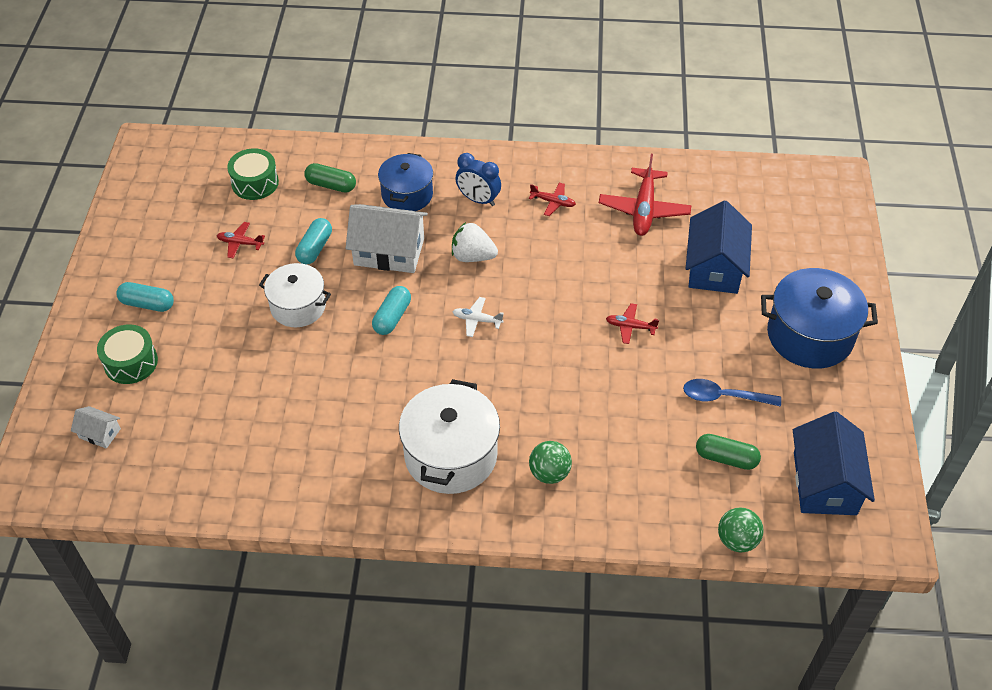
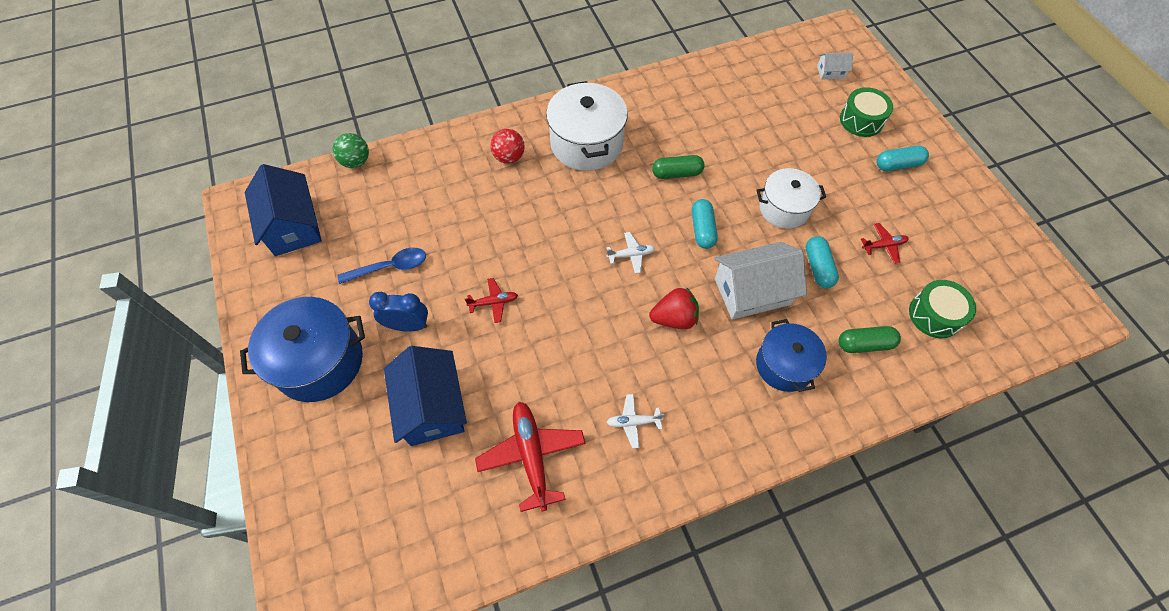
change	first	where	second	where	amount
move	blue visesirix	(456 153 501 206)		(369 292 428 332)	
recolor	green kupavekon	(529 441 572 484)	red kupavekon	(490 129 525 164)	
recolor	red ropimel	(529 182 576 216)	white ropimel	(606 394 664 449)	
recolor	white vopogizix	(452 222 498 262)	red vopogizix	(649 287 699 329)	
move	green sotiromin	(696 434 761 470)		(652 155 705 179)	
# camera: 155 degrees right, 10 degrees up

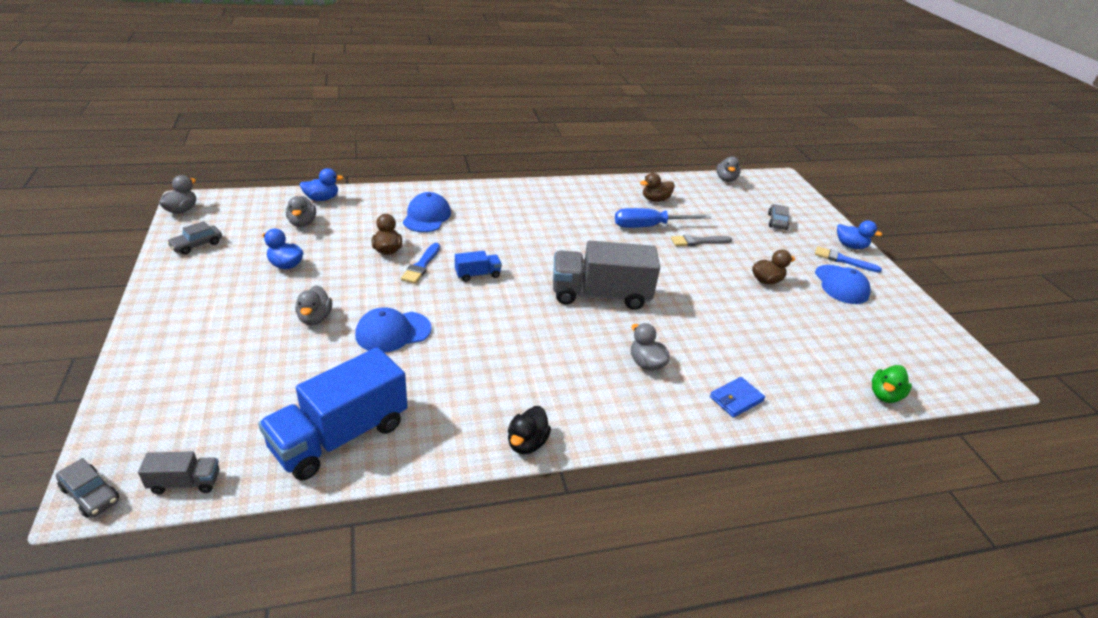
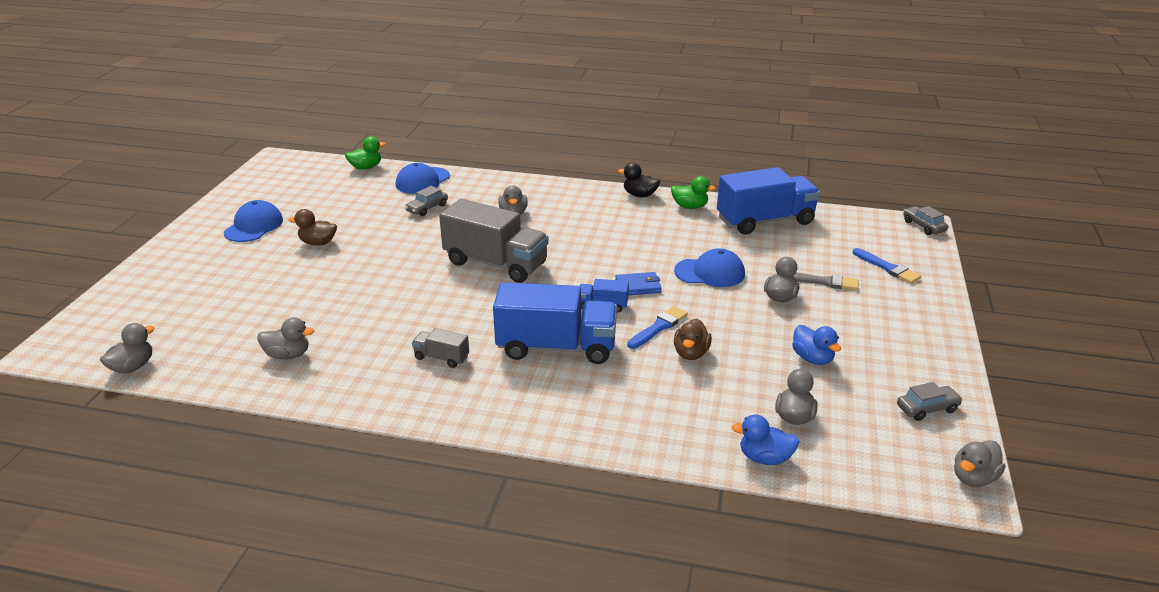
change	first	where	second	where	amount
recolor	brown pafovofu	(640 173 675 202)	grey pafovofu	(258 317 314 360)	
move	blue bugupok	(403 192 451 232)		(396 163 450 194)	
move	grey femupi	(768 204 789 230)		(405 186 448 216)	
move	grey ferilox	(138 451 219 494)		(412 328 469 368)	
insert			blue ferilox	(493 282 617 364)	
move	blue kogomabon	(710 377 765 418)		(615 272 661 295)	
rotate	black pafovofu	(508 406 551 454)		(618 163 660 197)	120 degrees counterclockwise
insert			green pafovofu	(671 176 716 209)	
move	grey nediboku	(671 235 732 246)		(794 272 858 290)	
move	blue nediboku	(815 246 882 273)		(853 248 921 284)	
delete	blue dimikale	(615 208 711 228)			
delete	blue pafovofu	(837 220 882 249)			
# camera: 150 degrees left, 5 degrees down

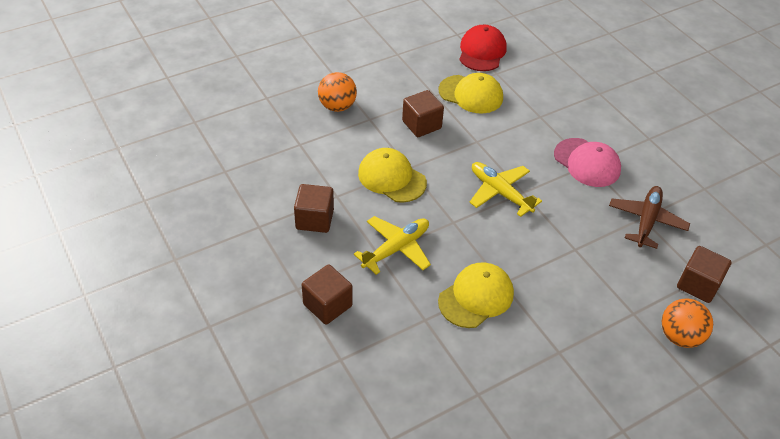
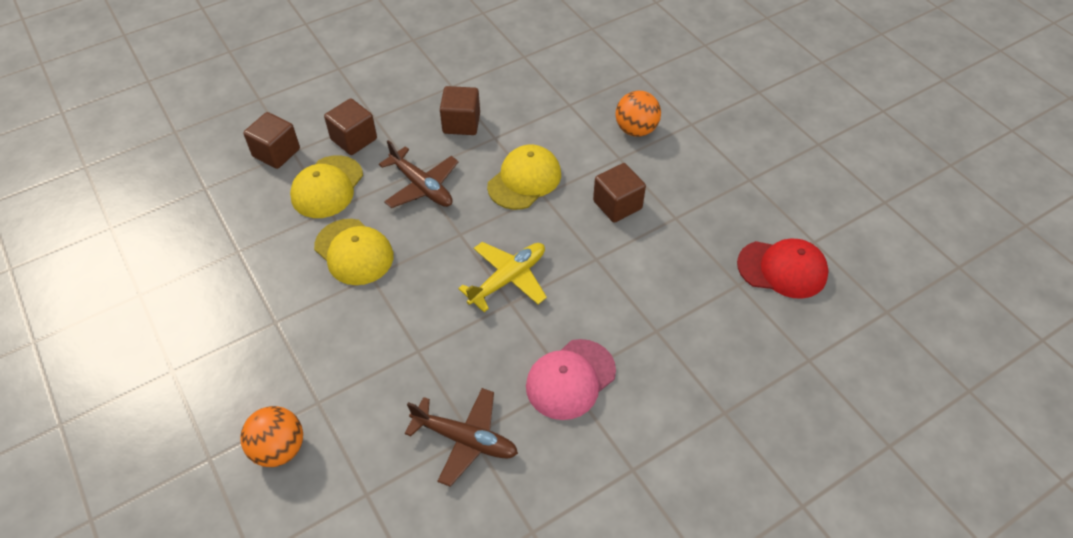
change	first	where	second	where	amount
move	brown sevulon	(677 246 732 303)		(243 112 300 169)	
move	yellow bugupok	(439 73 503 113)		(290 155 363 218)	
recolor	yellow ropimel	(354 216 431 275)	brown ropimel	(379 140 459 208)	
# camera: 90 degrees right, 5 degrees up

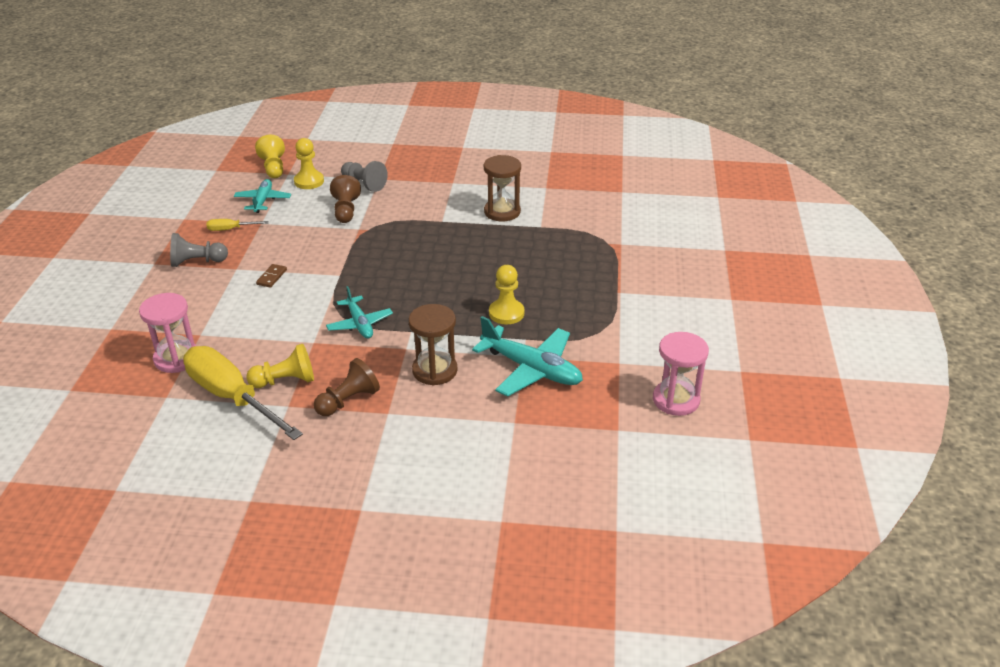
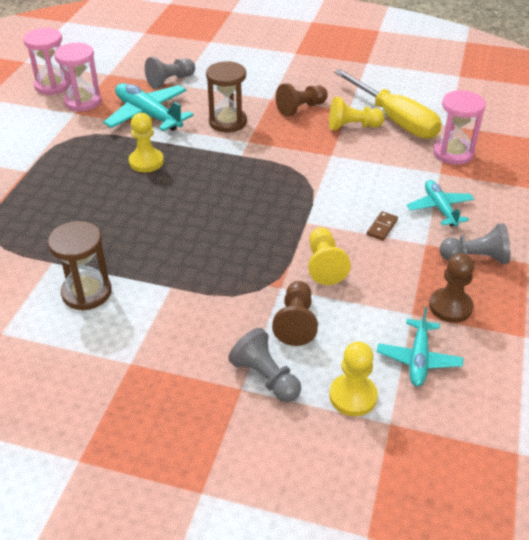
change	first	where	second	where	amount
insert			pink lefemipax	(54 43 102 112)	
insert			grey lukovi	(145 57 195 89)	
move	yellow lukovi	(255 135 285 178)		(308 228 351 285)	
move	turquoise ropimel	(326 286 393 339)		(407 180 474 226)	
replace	yellow dimikale	(207 219 269 231)	brown lukovi	(429 253 474 323)	
# camera: 170 degrees left, 5 degrees up

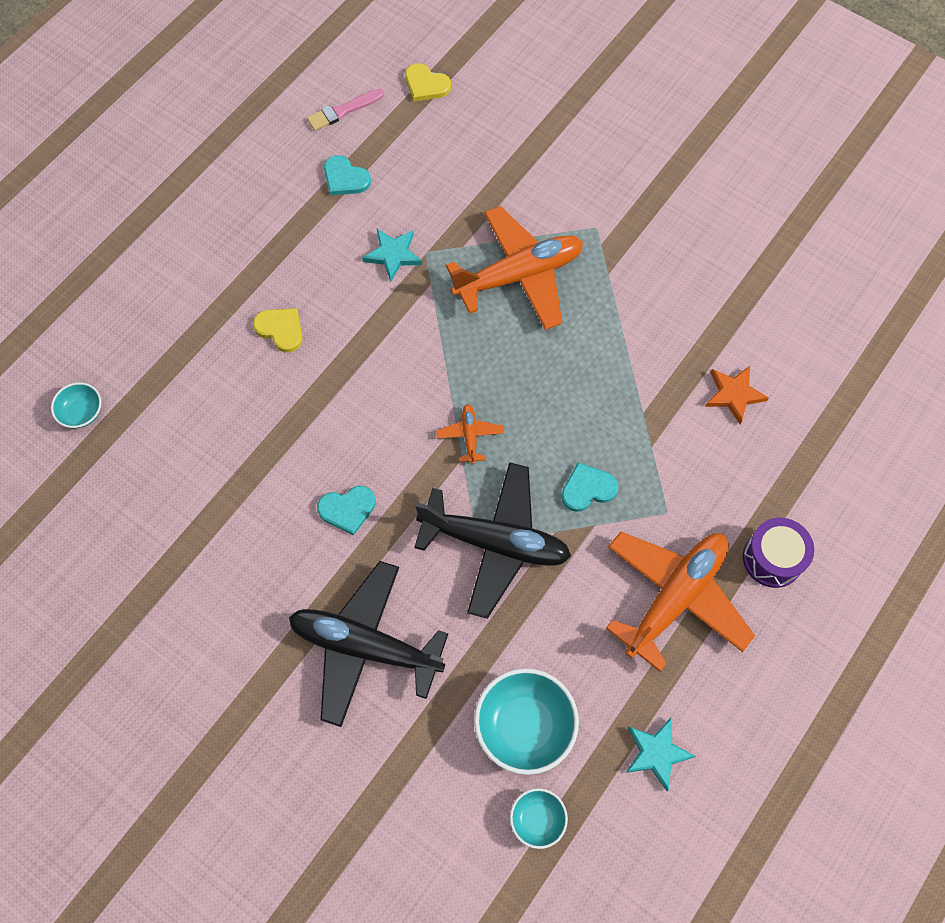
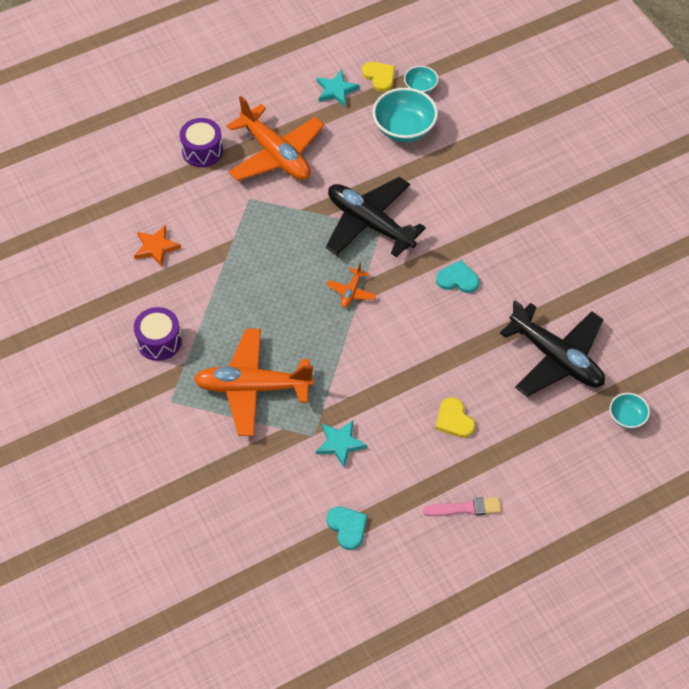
change	first	where	second	where	amount
insert			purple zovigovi	(134 307 182 361)	
rotate	orange ropimel	(606 532 755 672)		(227 96 324 181)	105 degrees counterclockwise
move	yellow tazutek	(405 63 451 101)		(362 62 395 92)	
move	pink nediboku	(307 89 384 131)		(423 497 501 516)	
move	black ropimel	(289 561 448 727)		(500 300 605 397)	
delete	turquoise tazutek	(561 462 618 512)			
# camera: 155 degrees left, 10 degrees down

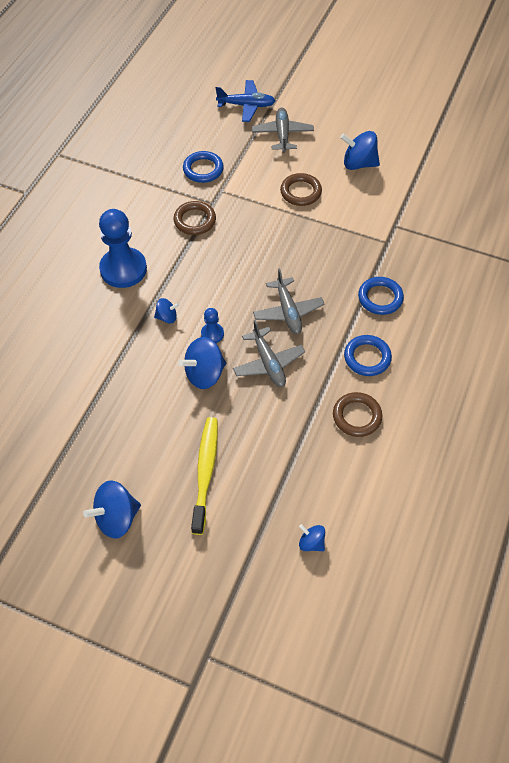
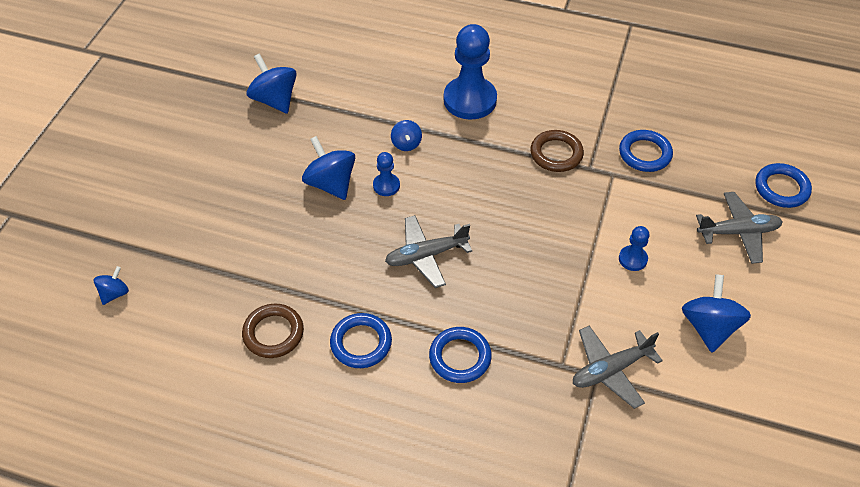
change	first	where	second	where	amount
move	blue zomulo	(83 480 141 539)		(247 54 297 114)	
move	grey ropimel	(233 320 305 387)		(573 326 663 409)	
replace	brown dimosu	(280 173 322 206)	blue lukovi	(619 226 649 271)	
replace	blue ropimel	(216 80 275 122)	blue dimosu	(755 163 812 208)	
delete	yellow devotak	(191 417 218 535)			
# camera: 85 degrees right, 5 degrees down

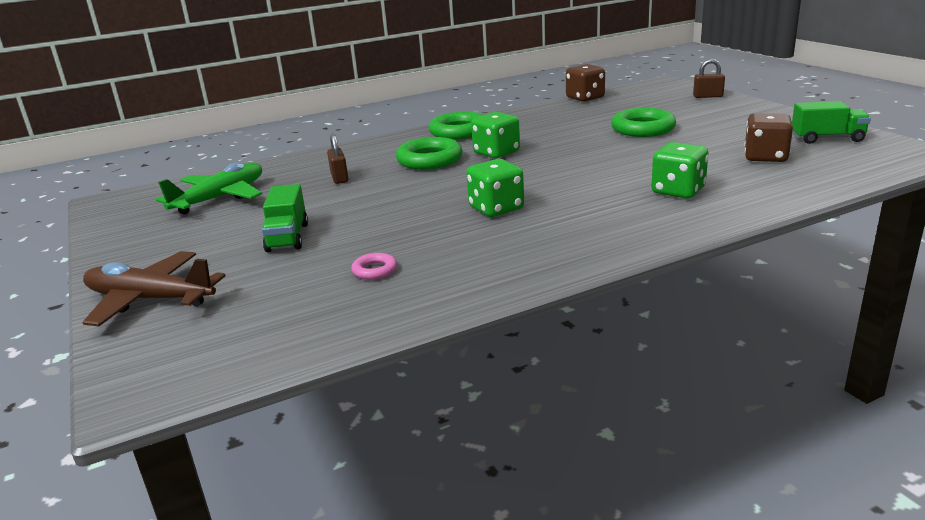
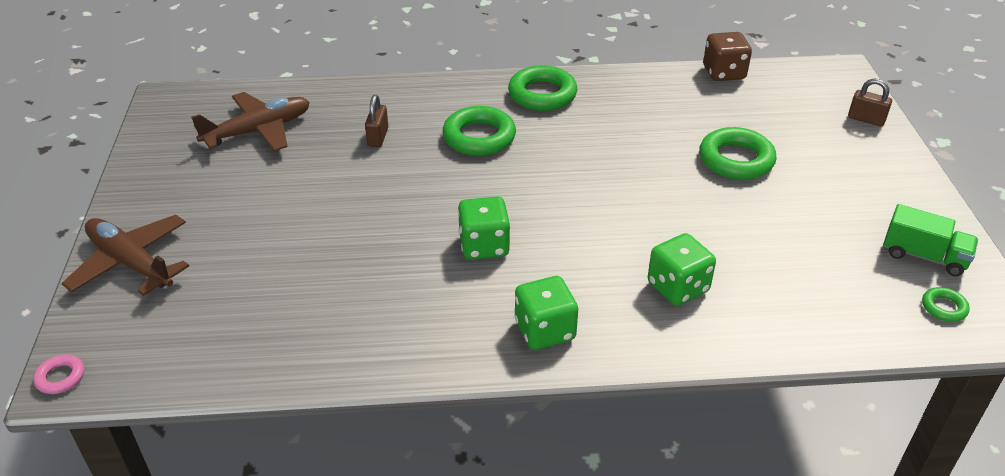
change	first	where	second	where	amount
move	pink dimosu	(351 253 397 280)		(33 355 84 394)	
recolor	green ropimel	(156 162 262 215)	brown ropimel	(191 92 310 151)	
move	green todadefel	(471 112 520 158)		(515 276 578 350)	
insert			green dimosu	(922 287 970 322)	
delete	green ferilox	(262 184 308 252)			
delete	brown todadefel	(744 113 793 162)			
# camera: 20 degrees right, 15 degrees up

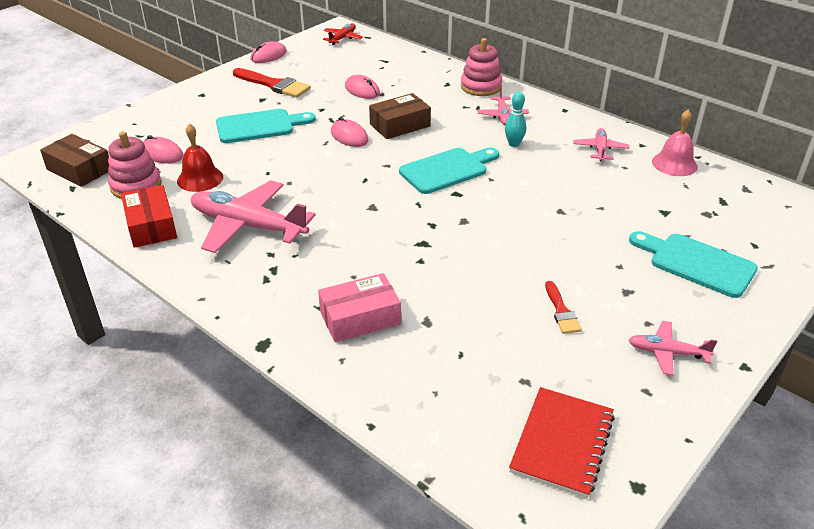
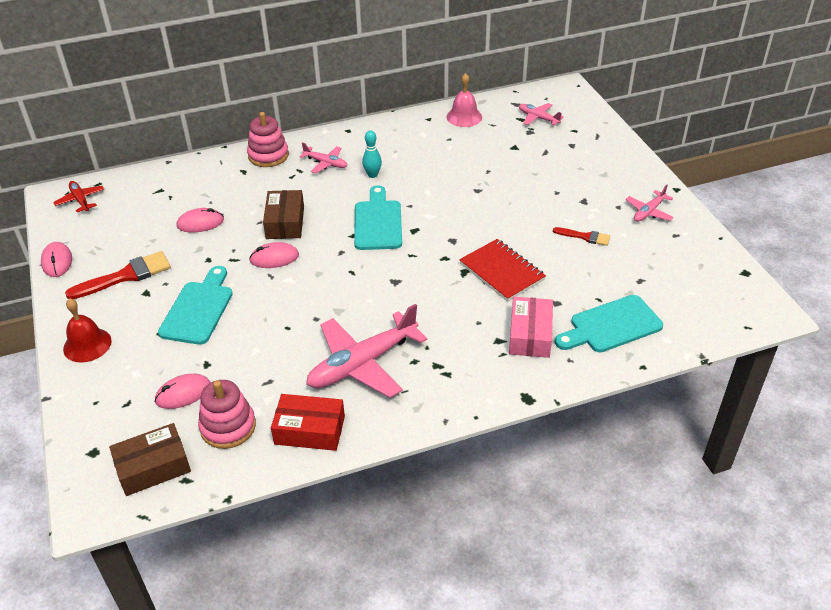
change	first	where	second	where	amount
move	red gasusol	(177 123 223 192)		(63 298 112 363)	
move	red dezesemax	(509 387 615 498)		(459 239 546 302)	
move	pink ropimel	(574 128 629 161)		(519 103 564 125)	
move	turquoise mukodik	(629 231 758 298)		(555 295 663 352)	
# camera: 60 degrees left, 5 degrees up

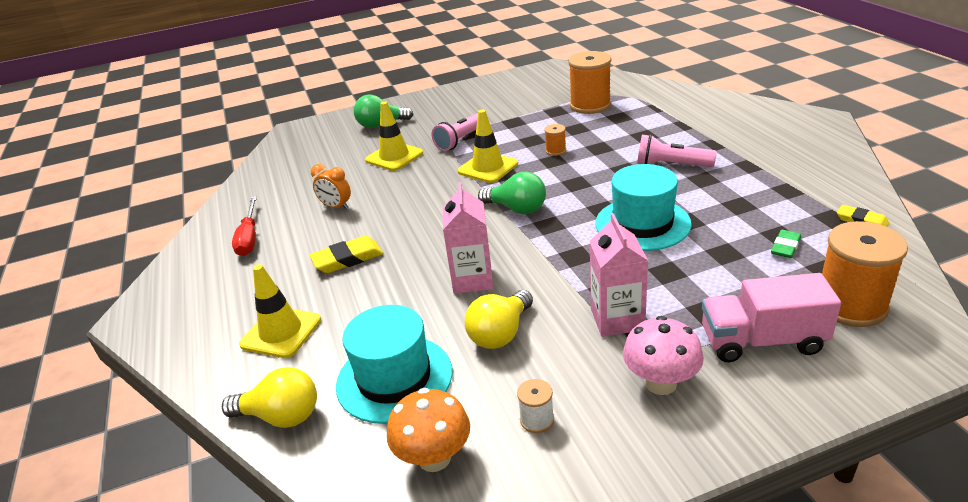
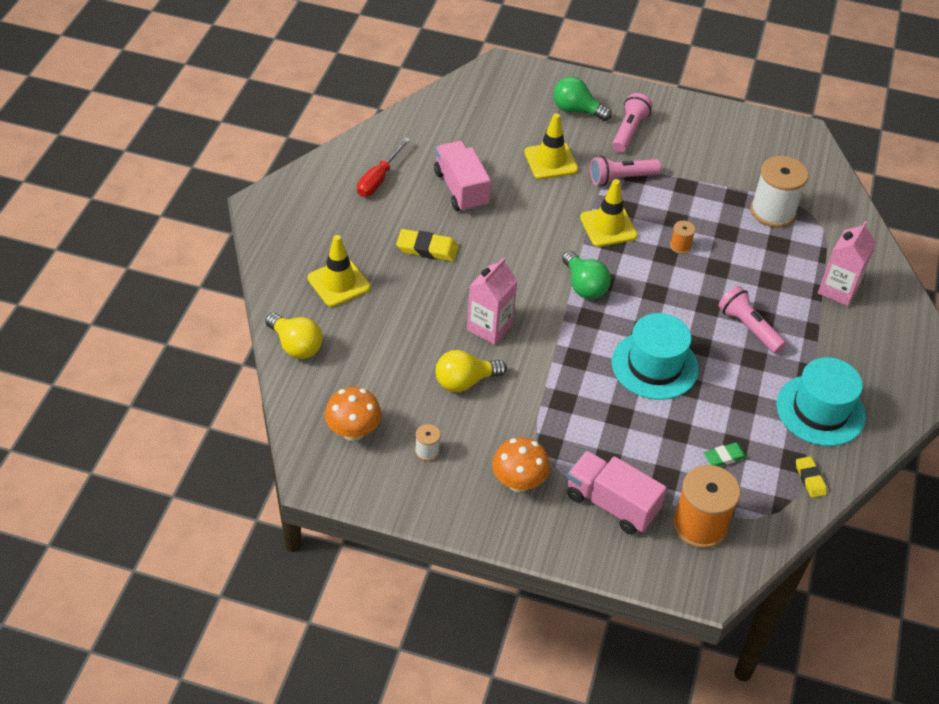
change	first	where	second	where	amount
replace	orange visesirix	(311 164 351 210)	pink ferilox	(434 141 491 212)	
recolor	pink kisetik	(623 316 704 395)	orange kisetik	(492 437 550 492)	
insert			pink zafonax	(612 93 652 152)	
recolor	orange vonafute	(568 51 611 114)	white vonafute	(751 156 808 227)	
move	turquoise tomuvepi	(336 305 452 424)		(776 357 866 446)	
move	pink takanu	(589 213 648 337)		(818 221 876 306)	
# camera: 30 degrees right, 15 degrees up

